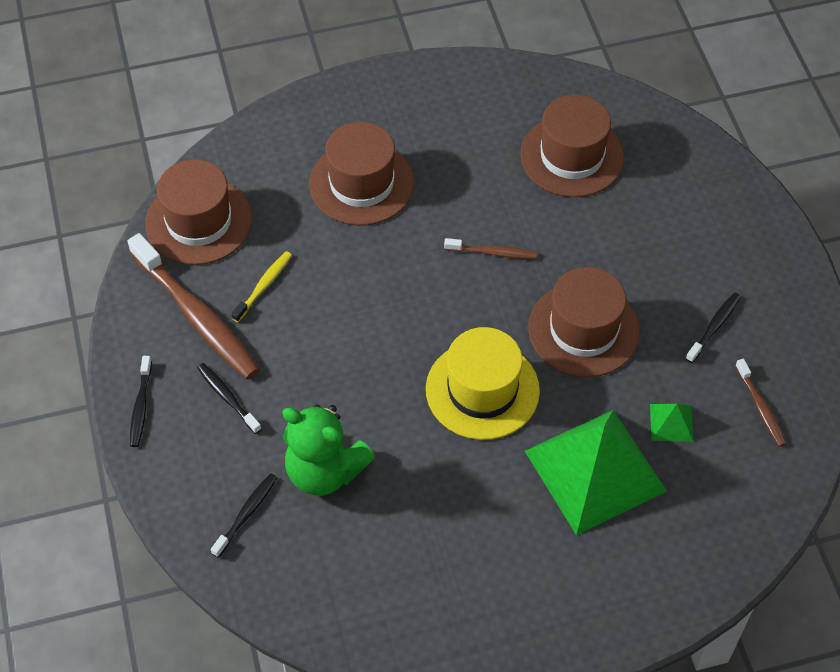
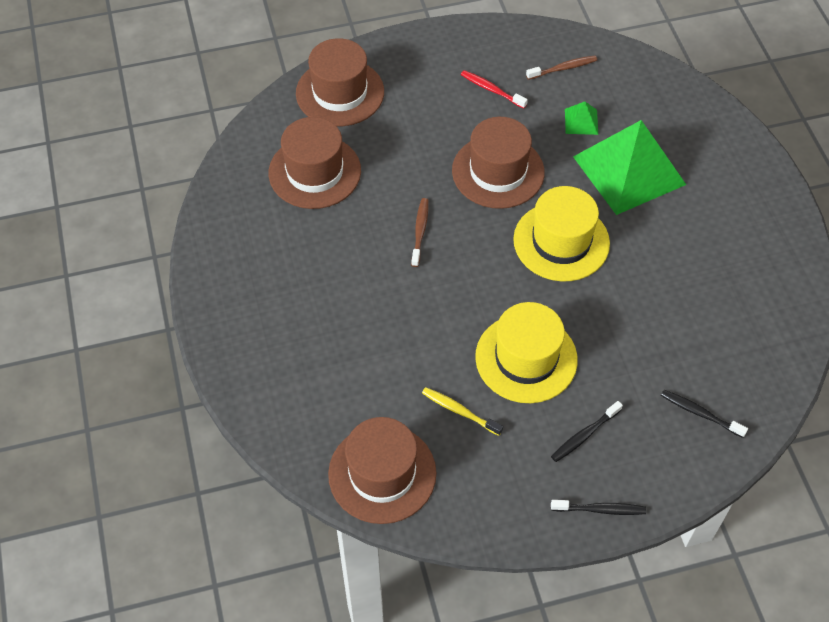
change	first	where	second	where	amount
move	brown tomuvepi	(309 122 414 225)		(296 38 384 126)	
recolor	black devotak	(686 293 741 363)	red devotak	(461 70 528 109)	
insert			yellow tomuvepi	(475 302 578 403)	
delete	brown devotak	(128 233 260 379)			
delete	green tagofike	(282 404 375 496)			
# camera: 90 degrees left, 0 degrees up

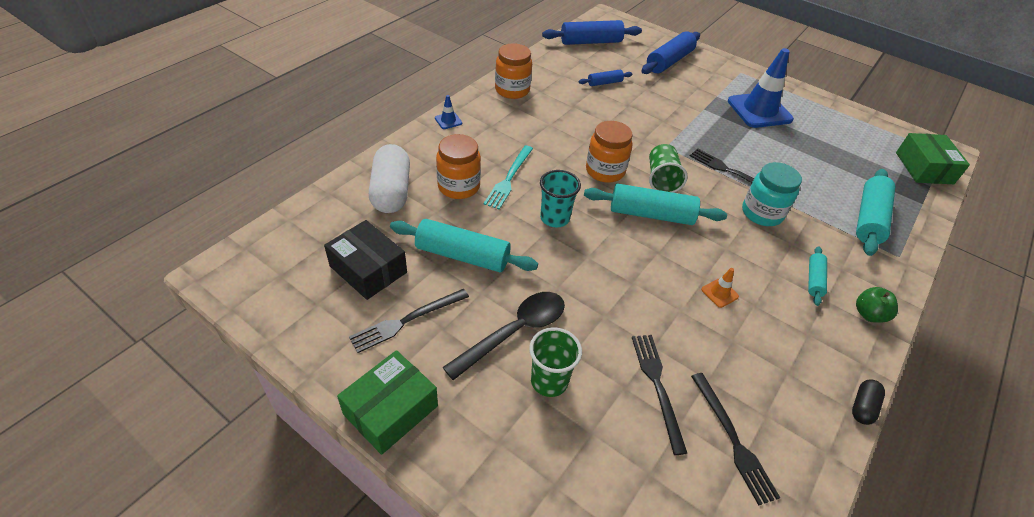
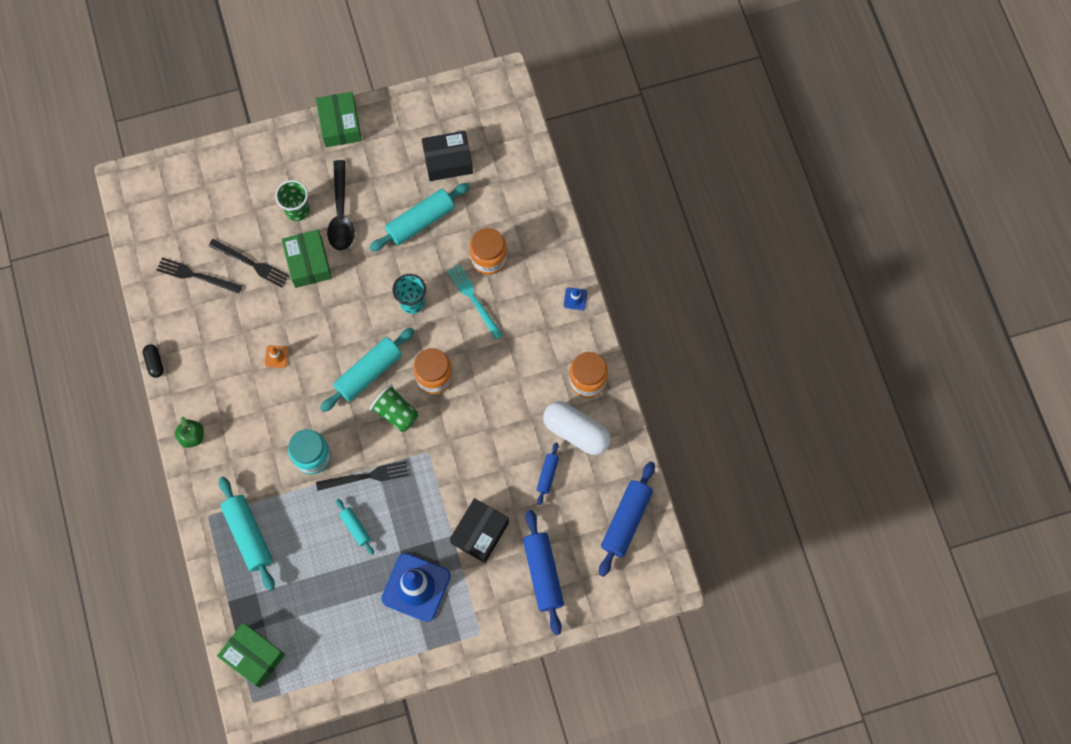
change	first	where	second	where	amount
insert			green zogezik	(282 230 332 288)	
move	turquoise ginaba	(808 246 827 306)		(336 499 374 555)	
insert			black zogezik	(450 498 509 563)	
move	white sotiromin	(369 144 410 213)		(543 401 611 455)	
delete	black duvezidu	(349 289 469 353)			
# camera: 130 degrees right, 25 degrees up

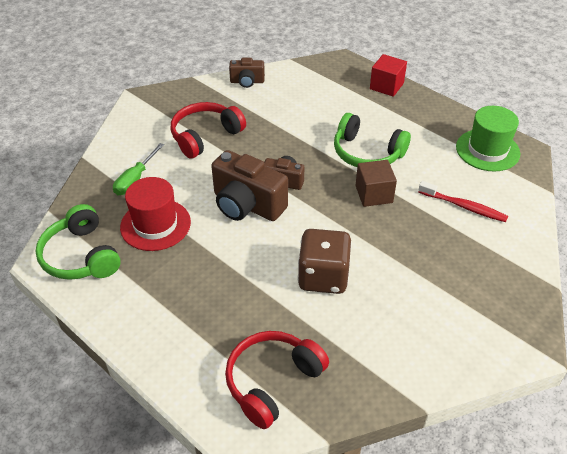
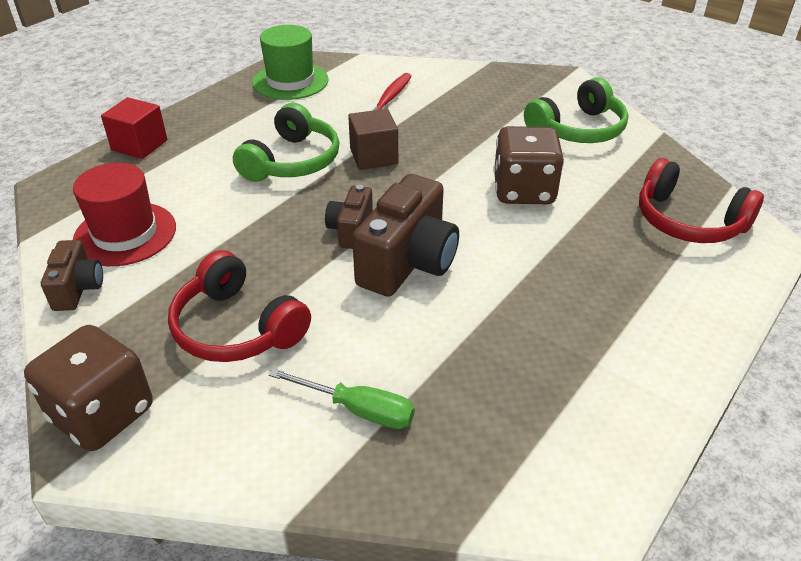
change	first	where	second	where	amount
insert			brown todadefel	(24 325 153 451)	
move	red tomuvepi	(120 177 191 251)		(73 163 176 266)	
move	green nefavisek	(35 204 121 280)		(524 77 628 143)	
# camera: 95 degrees left, 5 degrees down

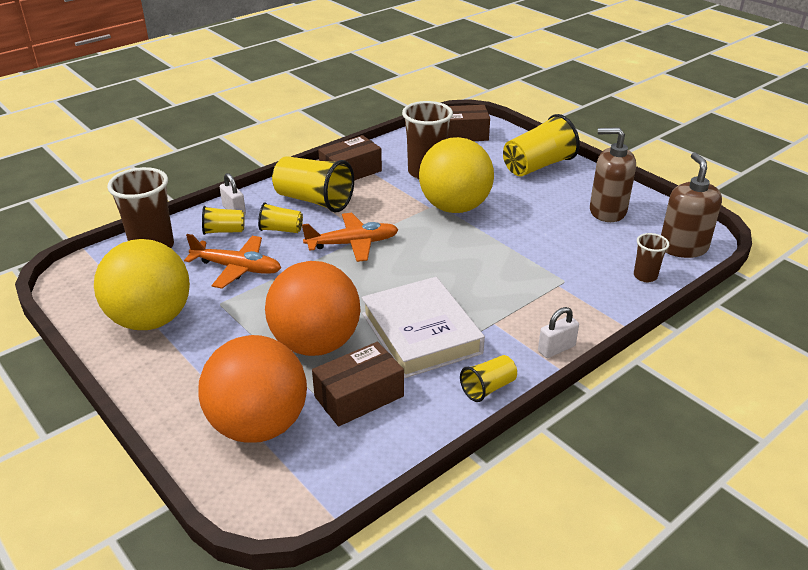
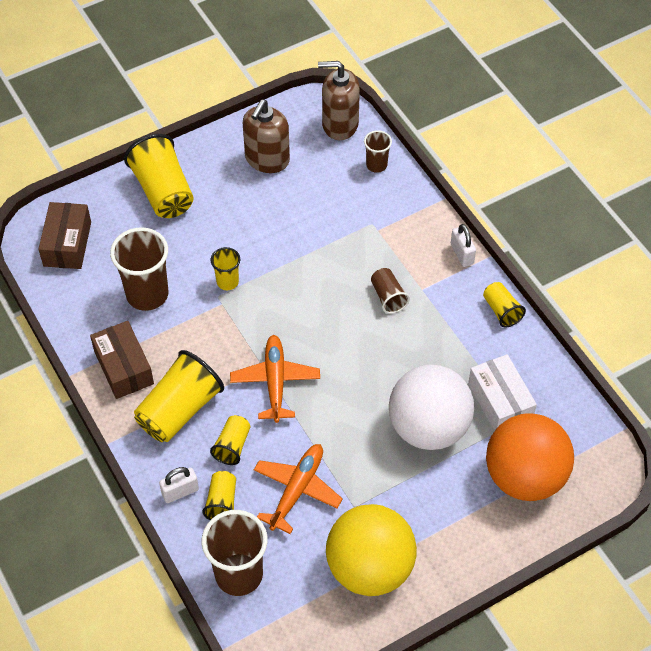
change	first	where	second	where	amount
replace	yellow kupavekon	(419 137 494 213)	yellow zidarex	(211 247 240 290)	
insert			brown zidarex	(371 268 410 314)	
recolor	orange kupavekon	(265 261 360 356)	white kupavekon	(389 364 474 450)	
recolor	brown zogezik	(312 342 404 427)	white zogezik	(468 354 537 431)	
delete	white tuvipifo	(362 277 485 378)			
# camera: 80 degrees left, 20 degrees up

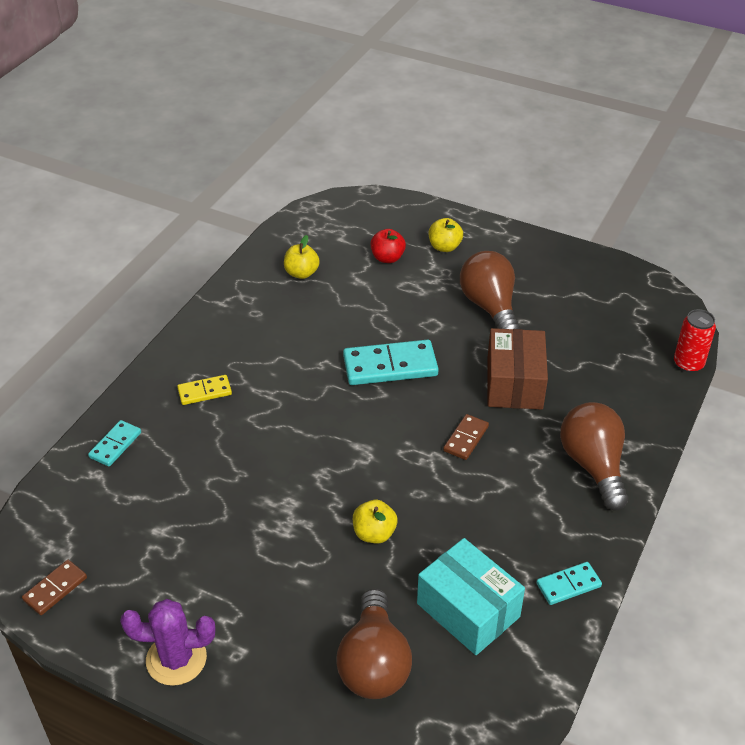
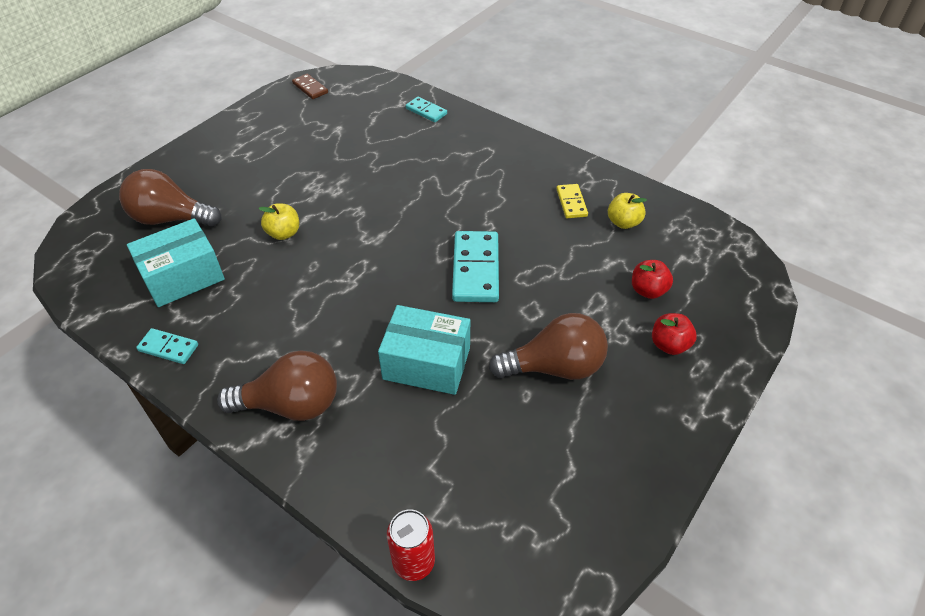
change	first	where	second	where	amount
rotate	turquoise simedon	(536 562 602 605)		(136 328 198 364)	60 degrees counterclockwise
recolor	brown zogezik	(487 328 548 410)	turquoise zogezik	(378 305 470 395)	
move	yellow simedon	(177 375 232 405)		(557 184 588 218)	
recolor	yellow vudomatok	(429 218 463 252)	red vudomatok	(652 313 697 355)	
delete	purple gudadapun	(120 599 215 686)			
delete	brown simedon	(443 414 489 460)			
# camera: 100 degrees right, 5 degrees up

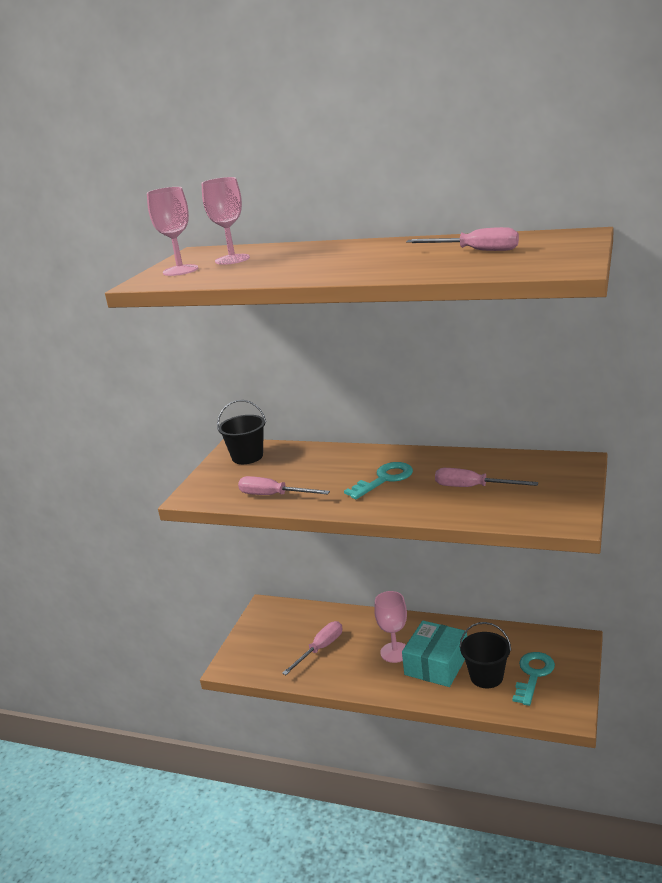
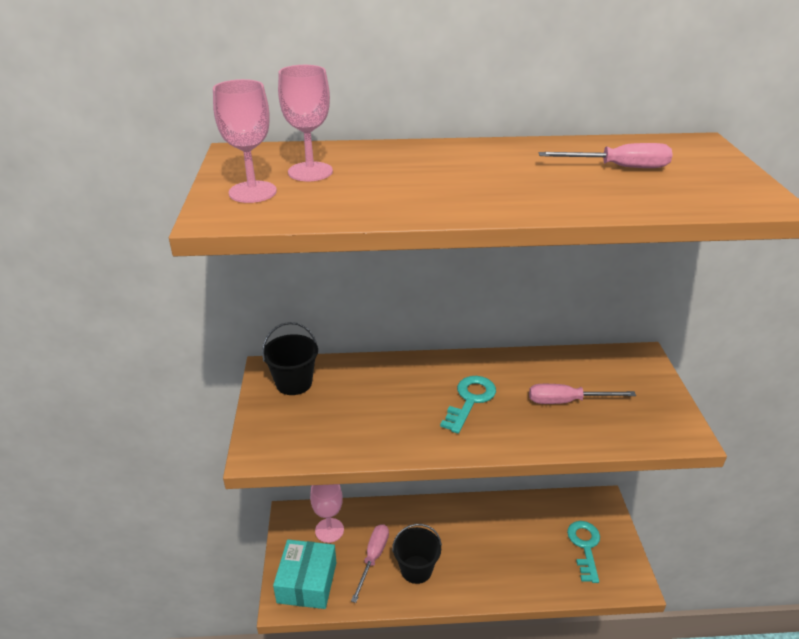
change	first	where	second	where	amount
move	turquoise zogezik	(402 621 467 687)		(273 540 336 609)	
move	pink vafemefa	(374 591 407 663)		(310 484 344 543)	
move	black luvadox	(460 622 511 688)		(392 524 442 584)	
delete	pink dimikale	(238 476 330 495)			
# camera: 25 degrees left, 10 degrees up

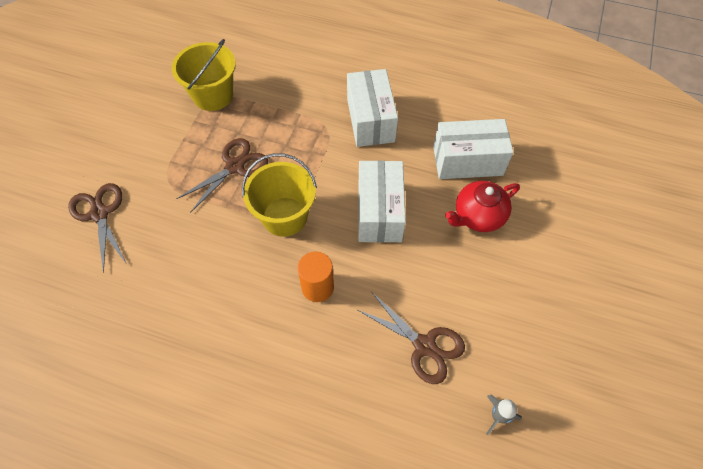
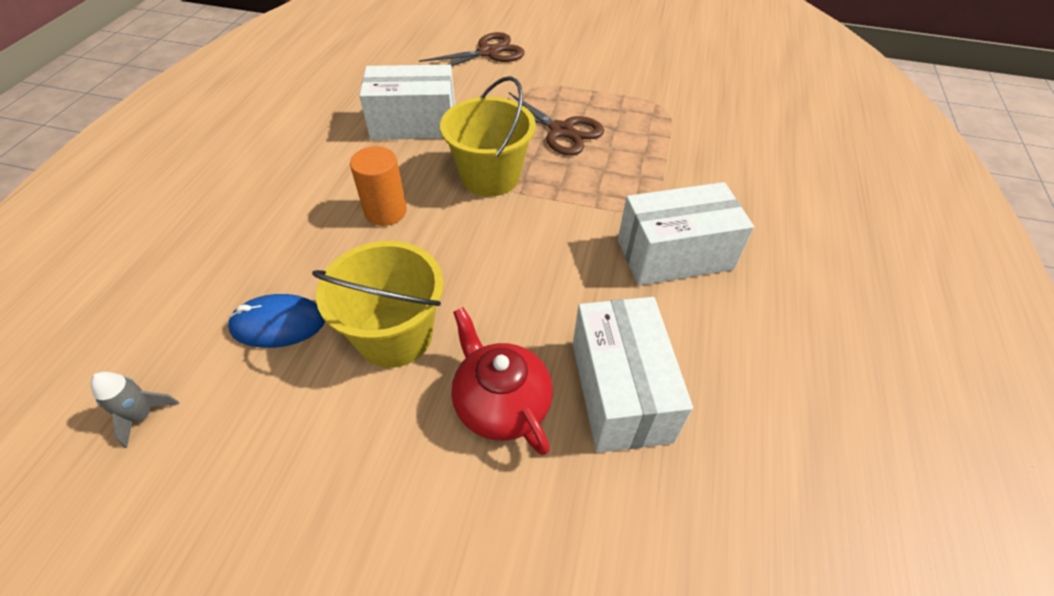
change	first	where	second	where	amount
replace	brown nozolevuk	(358 292 465 384)	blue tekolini	(228 294 325 348)	
move	yellow luvadox	(172 39 236 111)		(312 241 444 368)	
move	white zogezik	(358 160 406 243)		(359 65 455 140)	
# camera: 85 degrees right, 10 degrees down

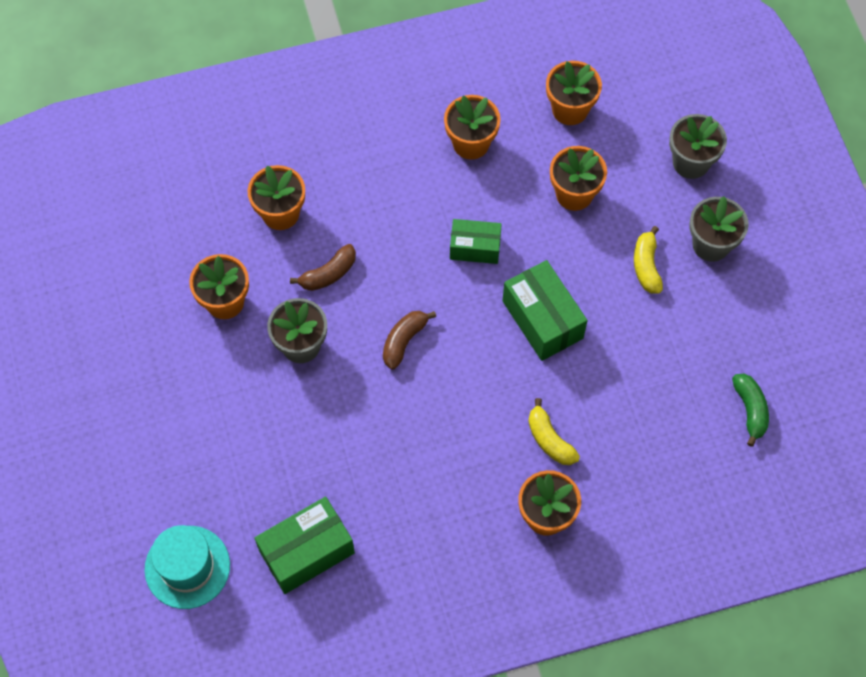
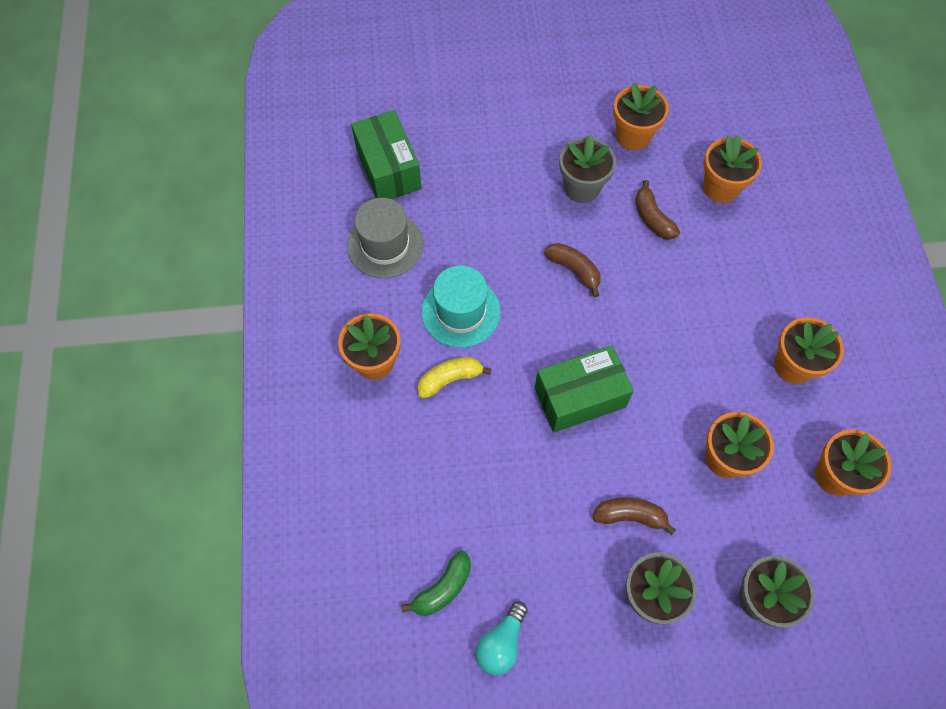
change	first	where	second	where	amount
insert			grey tomuvepi	(347 198 424 279)	
rotate	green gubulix	(732 374 769 447)		(401 551 471 616)	45 degrees counterclockwise
move	turquoise tomuvepi	(145 525 230 609)		(422 266 501 348)	
insert			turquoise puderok	(476 601 528 675)	
recolor	yellow gubulix	(634 226 663 294)	brown gubulix	(593 497 676 535)	
delete	green zogezik	(450 219 502 264)			
# camera: 100 degrees right, 0 degrees up

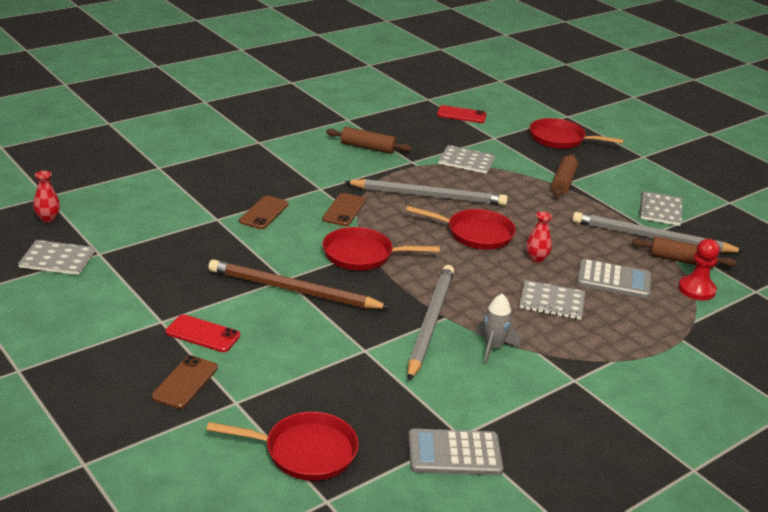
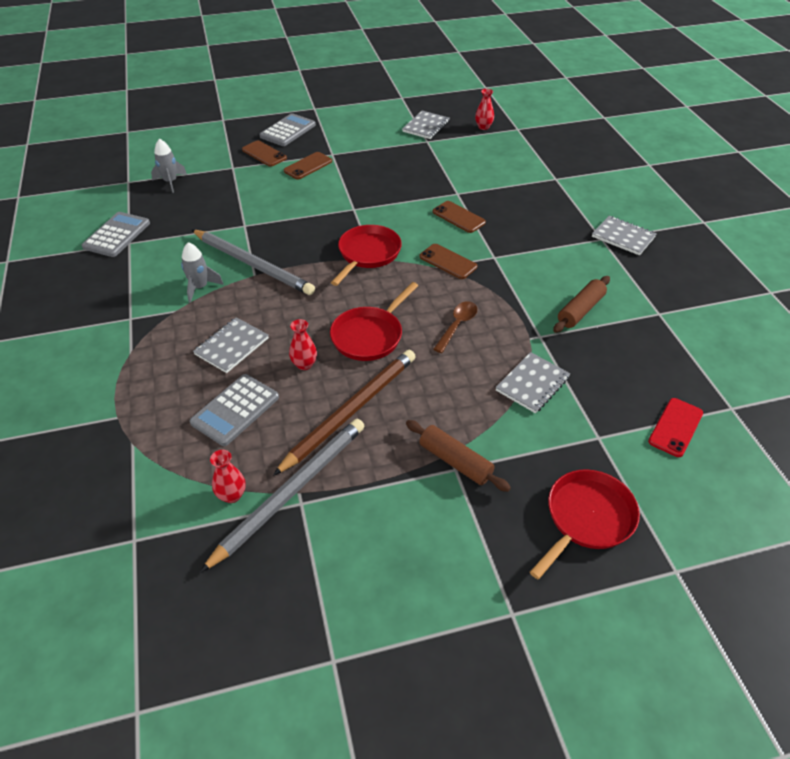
change	first	where	second	where	amount
replace	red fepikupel	(206 412 359 481)	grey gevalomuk	(151 139 187 193)	
replace	brown ginaba	(632 237 737 269)	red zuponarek	(210 450 246 503)	
insert			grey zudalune	(259 113 316 146)	
move	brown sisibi	(208 259 390 309)		(273 350 416 476)	
recolor	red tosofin	(165 314 240 352)	brown tosofin	(284 152 332 179)	
replace	grey sisibi	(345 179 508 205)	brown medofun	(433 301 477 353)	
move	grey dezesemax	(639 191 682 226)		(592 216 656 255)	
delete	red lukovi	(678 239 720 301)			
# camera: 115 degrees right, 15 degrees up

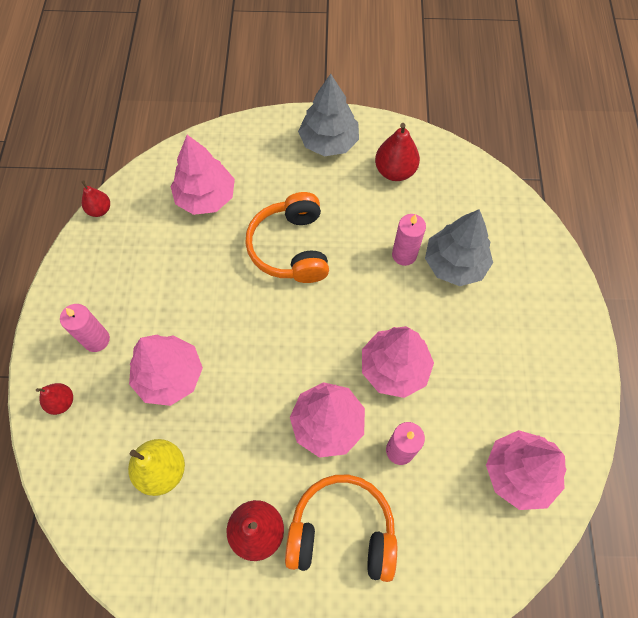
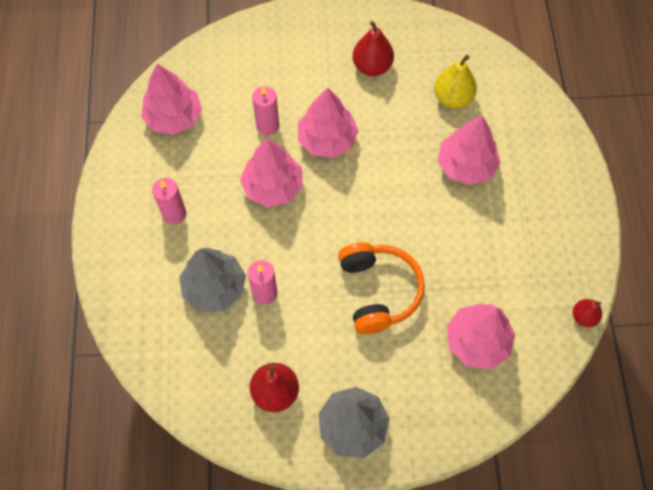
change	first	where	second	where	amount
move	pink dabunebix	(60 304 110 352)		(152 178 186 224)	
delete	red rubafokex	(36 383 73 415)			
delete	orange nefavisek	(285 475 397 582)			
# camera: 175 degrees right, 0 degrees up

